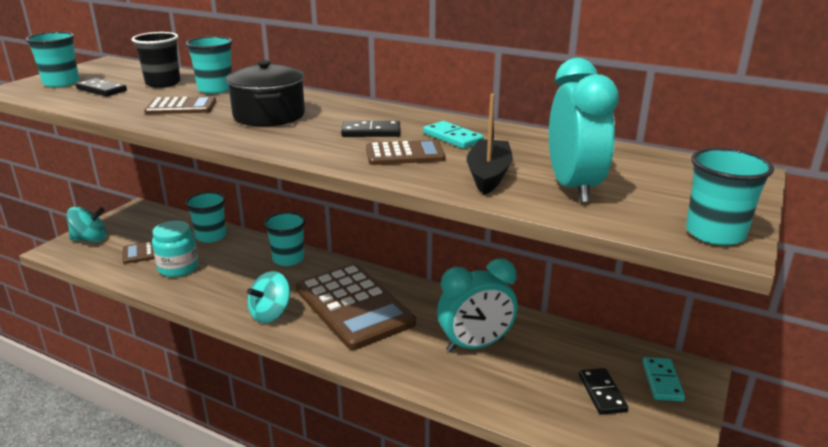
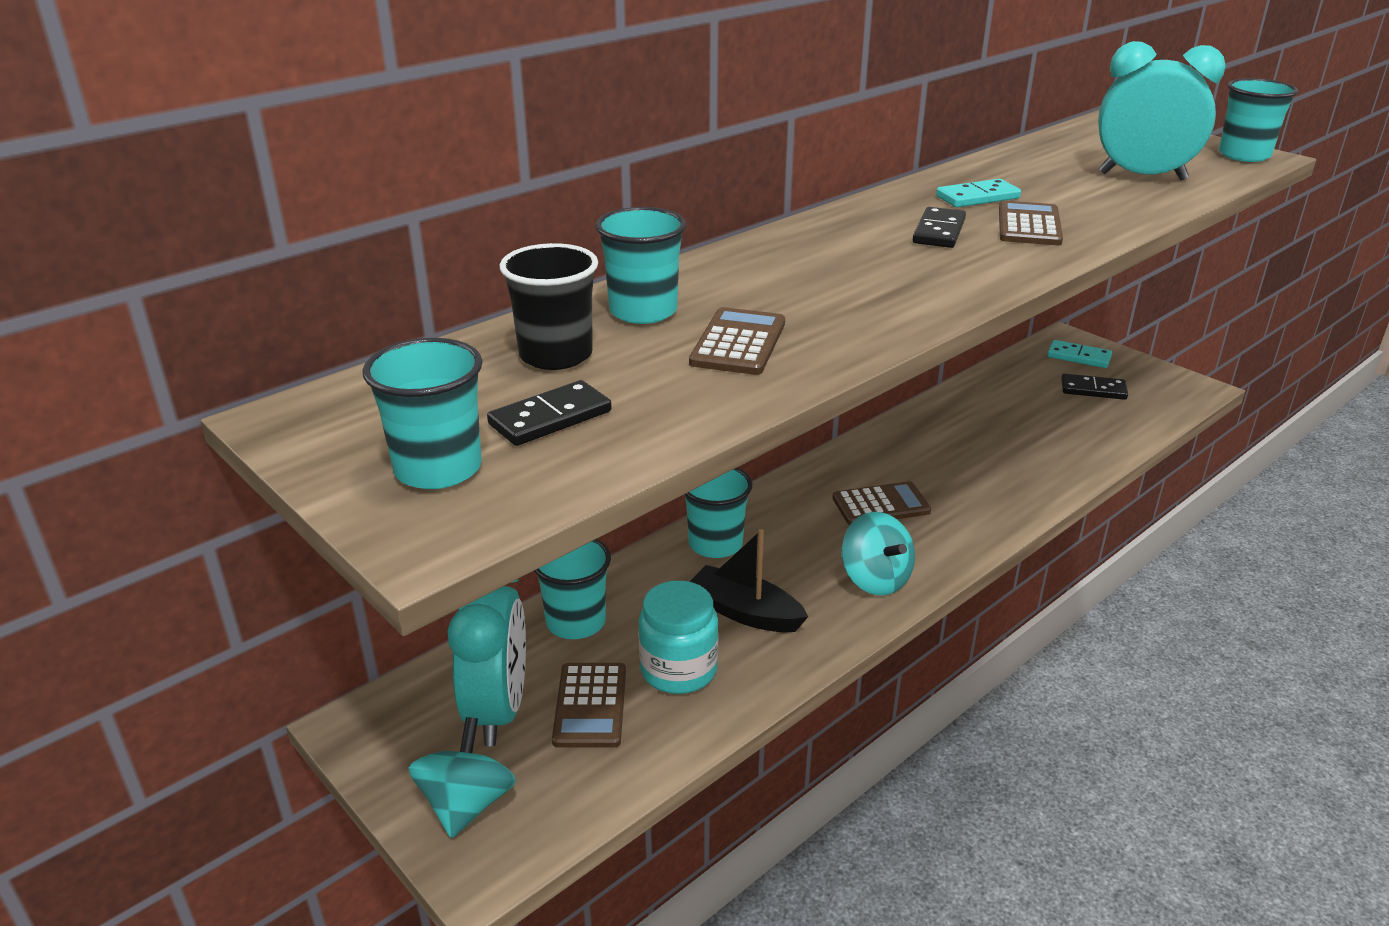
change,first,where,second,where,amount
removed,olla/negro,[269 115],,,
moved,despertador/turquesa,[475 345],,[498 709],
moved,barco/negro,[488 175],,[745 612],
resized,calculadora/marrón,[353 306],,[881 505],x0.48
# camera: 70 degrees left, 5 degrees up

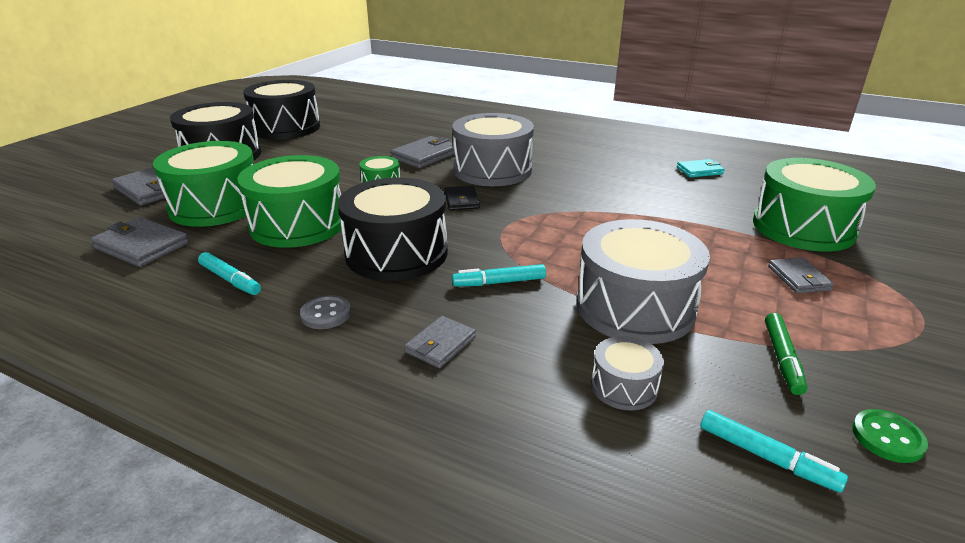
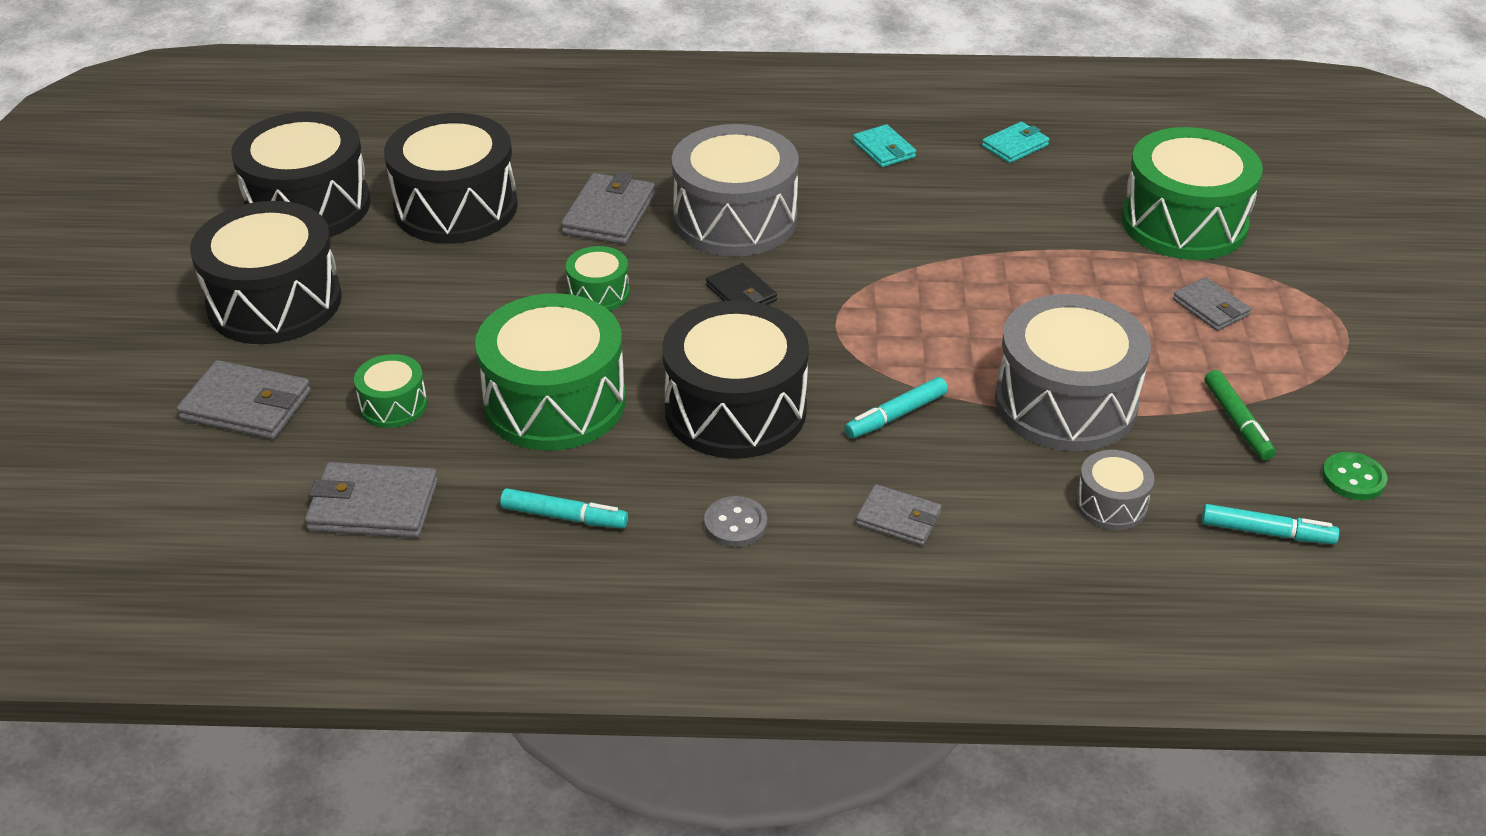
change,first,where,second,where,amount
added,,,tambor/negro,[456 207],
added,,,cartera/turquesa,[884 149],
turned,cartera/gris,[440 345],,[898 519],75 degrees counterclockwise
resized,tambor/verde,[216 206],,[393 405],x0.47
# camera: 25 degrees left, 10 degrees up

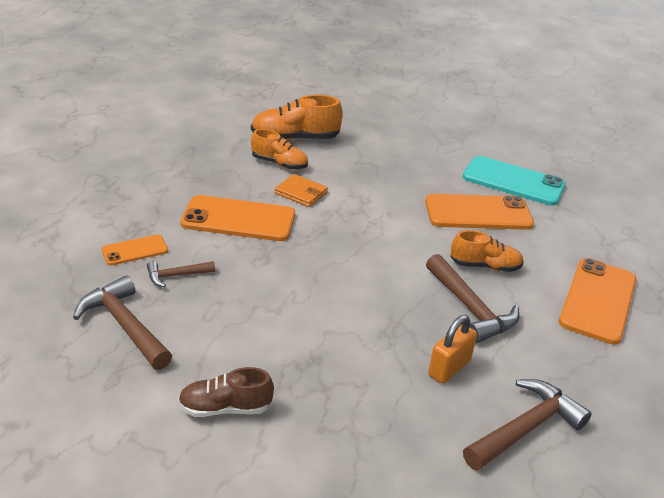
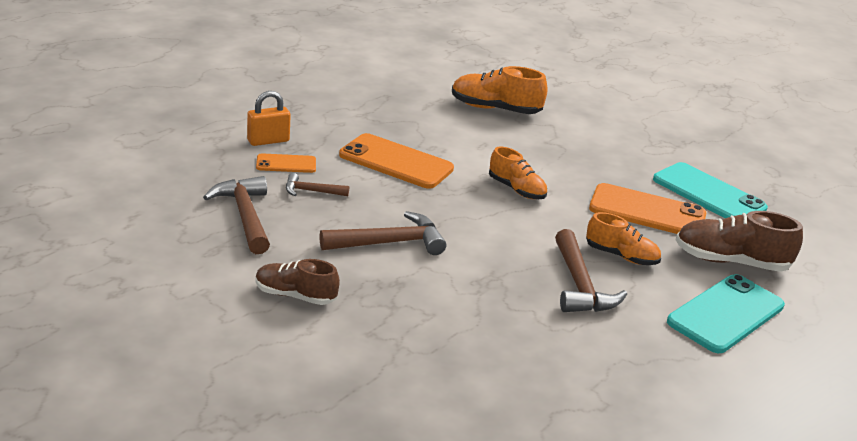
change,first,where,second,where,amount
removed,cartera/naranja,[301 193],,,
added,,,zapato/marrón,[730 262],
moved,zapato/naranja,[279 163],,[516 189],
moved,candado/naranja,[449 368],,[268 141],
moved,martillo/marrón,[526 428],,[390 243],
recoloured,móvil/naranja,[598 300],móvil/turquesa,[726 314],
# camera: 20 degrees right, 5 degrees down

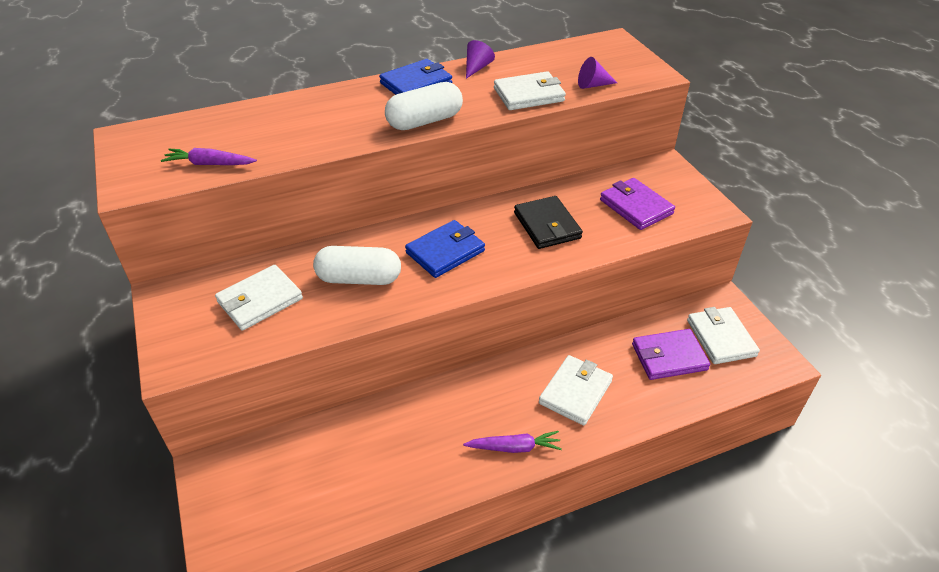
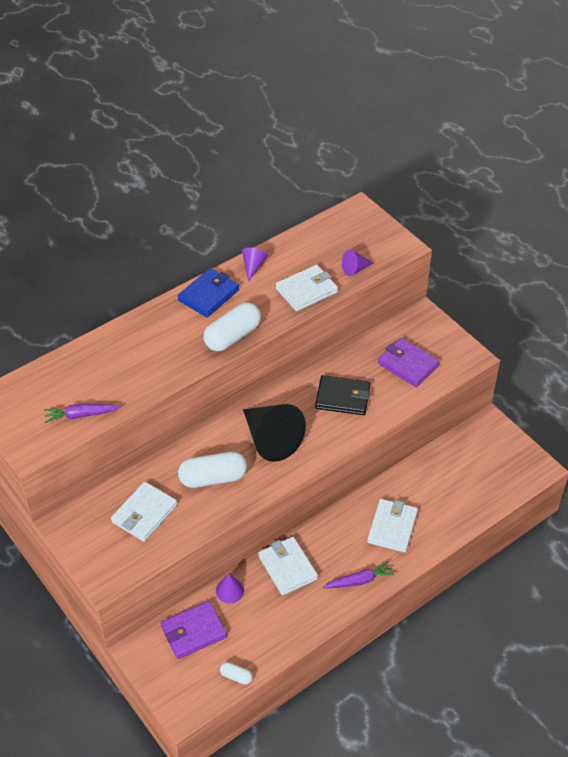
change,first,where,second,where,amount
added,,,cono/morado,[229 590],
added,,,cápsula/blanco,[236 676],
moved,cartera/morado,[669 357],,[193 632],
moved,cartera/blanco,[721 338],,[287 567],
replaced,cartera/azul,[445 252],cono/negro,[271 439],
turned,cartera/negro,[547 225],,[342 397],45 degrees counterclockwise
# camera: 15 degrees left, 5 degrees up

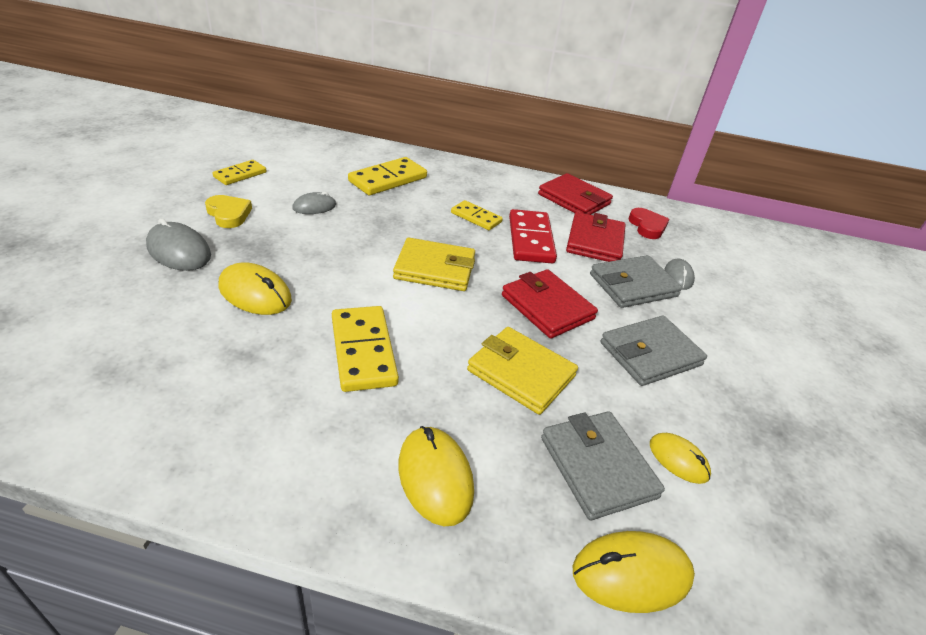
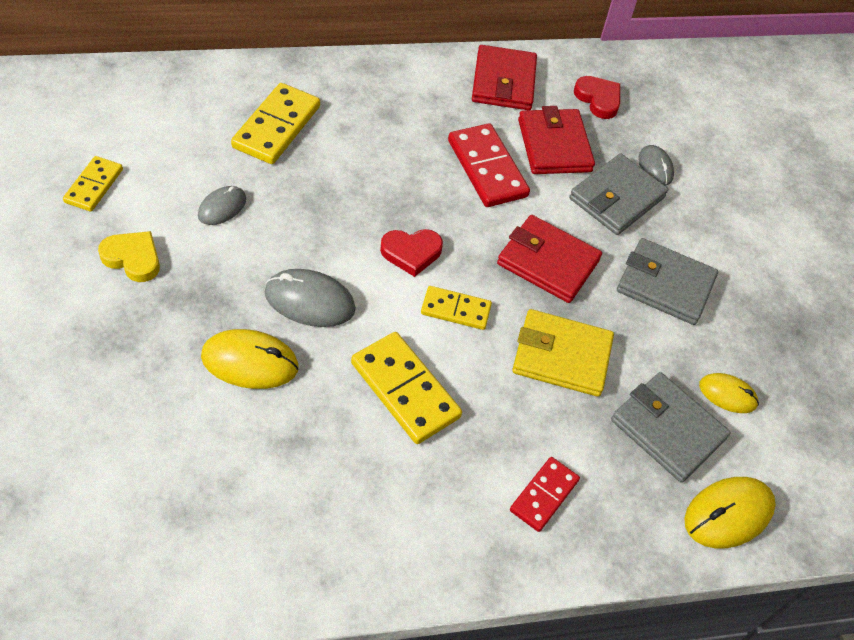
change,first,where,second,where,amount
moved,ratón/gris,[179 251],,[309 301],
moved,ficha de dominó/amarillo,[476 217],,[455 310],
replaced,cartera/amarillo,[435 269],corazón/rojo,[411 253],
replaced,ratón/amarillo,[435 477],ficha de dominó/rojo,[544 495],
turned,cartera/rojo,[574 199],,[503 82],75 degrees clockwise
turned,cartera/gris,[650 354],,[665 285],75 degrees clockwise
# camera: 25 degrees left, 15 degrees up

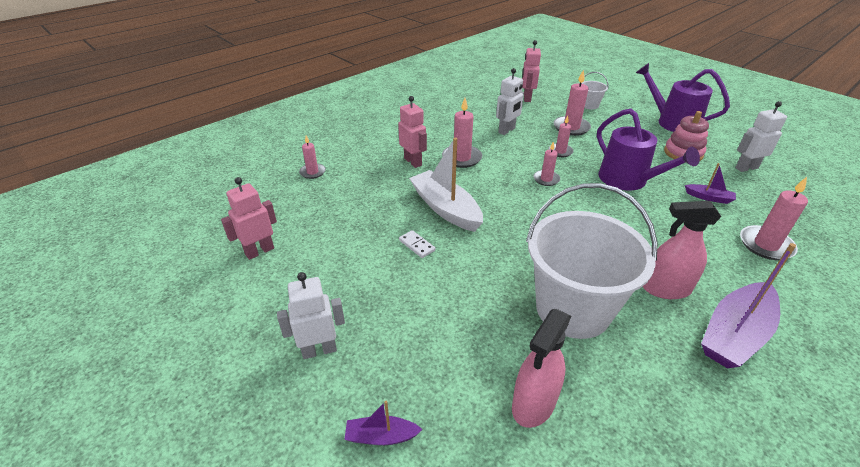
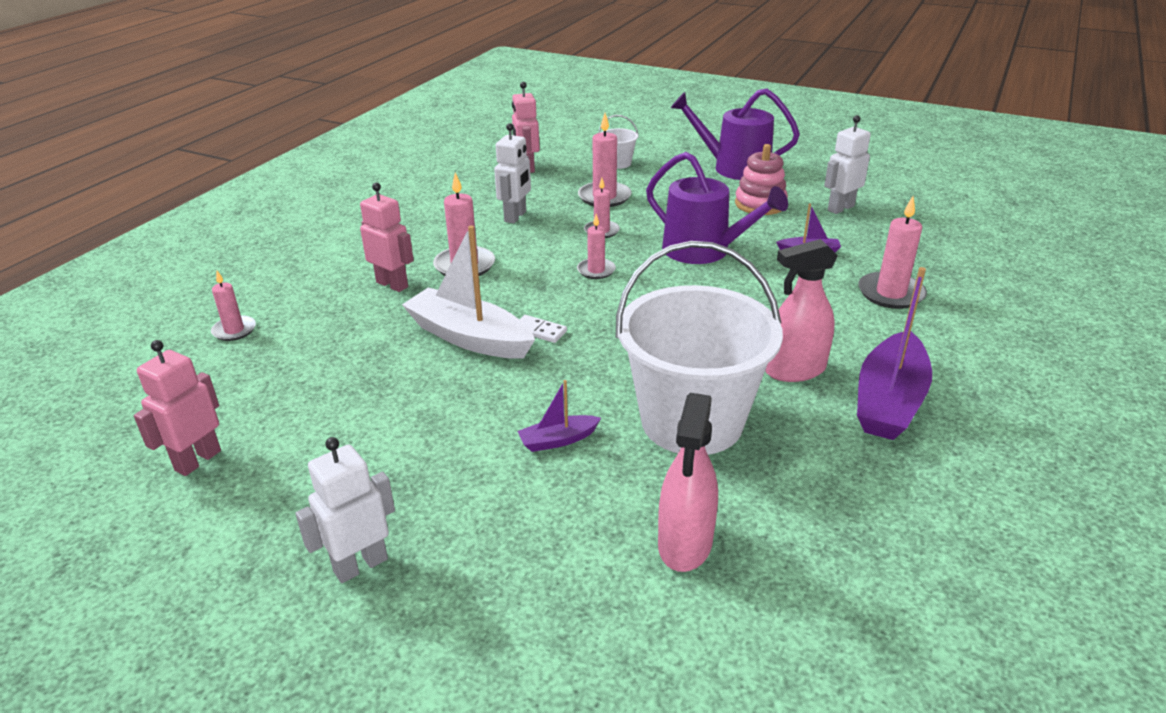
change,first,where,second,where,amount
moved,barco/morado,[381 436],,[558 440],
moved,ficha de dominó/blanco,[417 245],,[539 331],
# camera: 20 degrees left, 5 degrees down

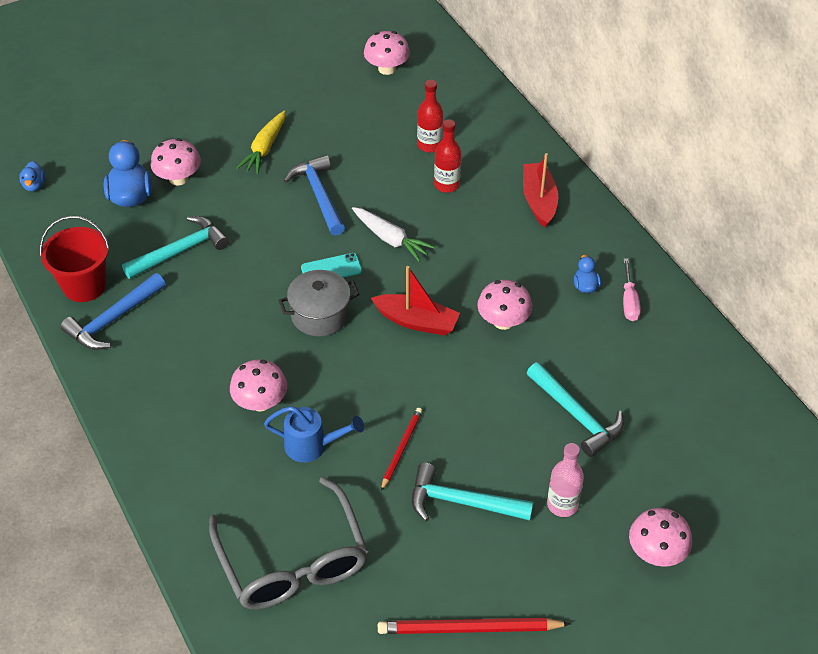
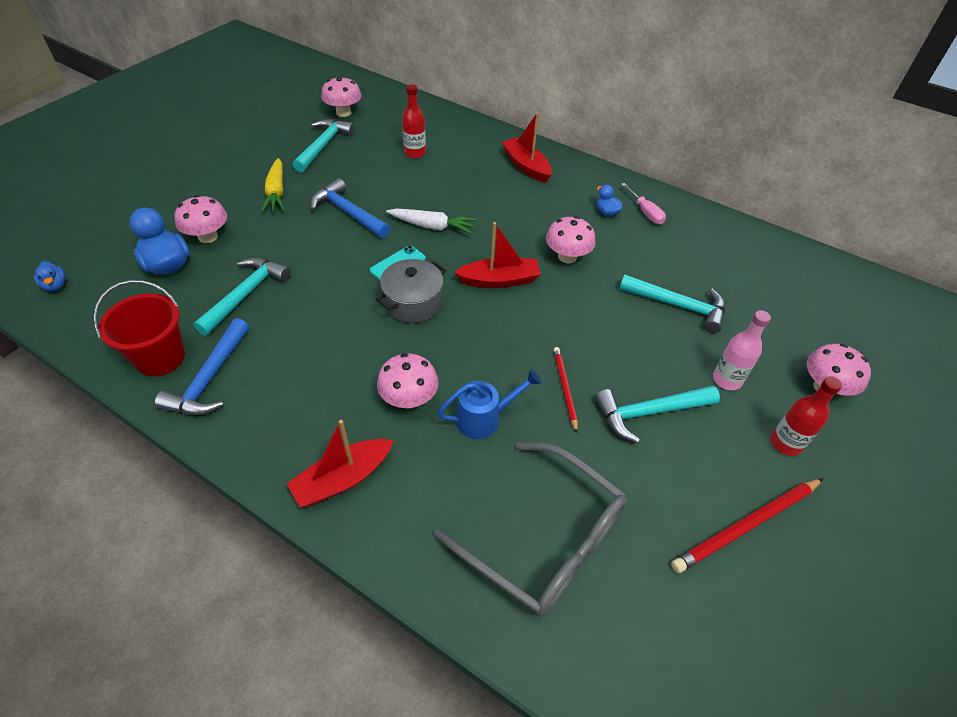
change,first,where,second,where,amount
added,,,barco/rojo,[343 479],
added,,,martillo/turquesa,[323 145],
moved,botella/rojo,[447 185],,[785 443],
# camera: 30 degrees left, 0 degrees up

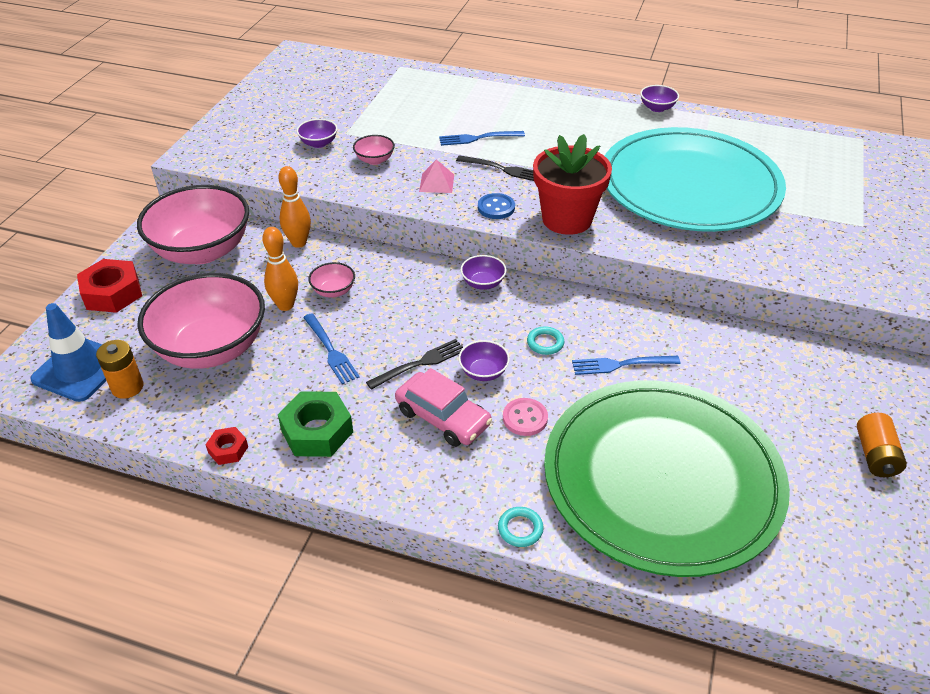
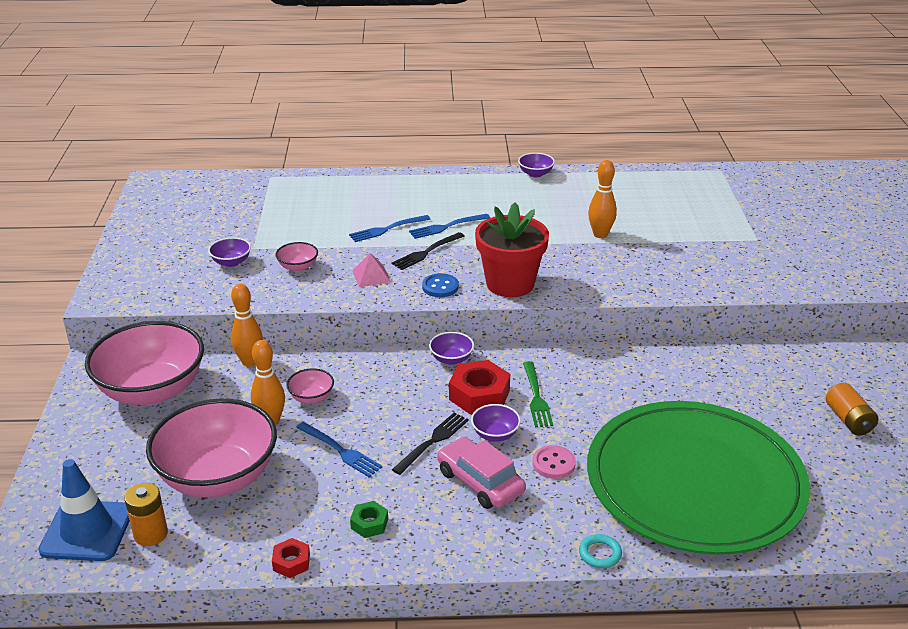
change,first,where,second,where,amount
moved,tuerca/rojo,[112 293],,[479 395],
moved,tenedor/azul,[621 364],,[447 227],
replaced,anillo/turquesa,[545 343],tenedor/verde,[536 397],
replaced,plato/turquesa,[689 185],bolo/naranja,[600 234],
turned,coche/rosa,[443 417],,[480 482],150 degrees counterclockwise
turned,tenedor/negro,[503 169],,[426 252],135 degrees clockwise
resized,tuerca/verde,[317 431],,[369 524],x0.53
# camera: 20 degrees left, 10 degrees down

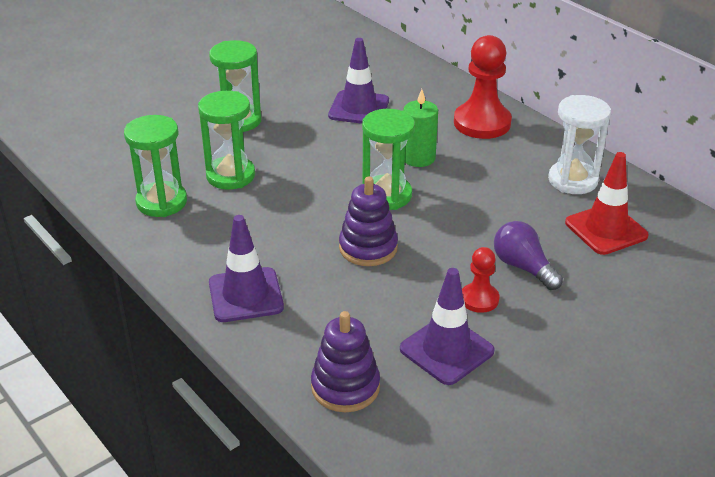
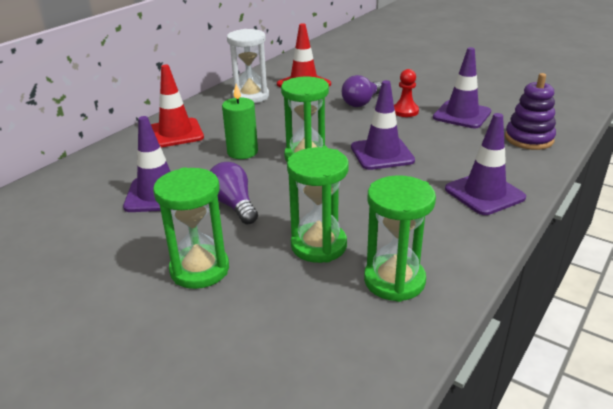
change,first,where,second,where,amount
added,,,bombilla/morado,[234 205],
replaced,juguete apilable/morado,[368 248],cono de tráfico/morado,[382 154],
replaced,peón/rojo,[482 123],cono de tráfico/rojo,[176 133],
# camera: 105 degrees left, 5 degrees down

